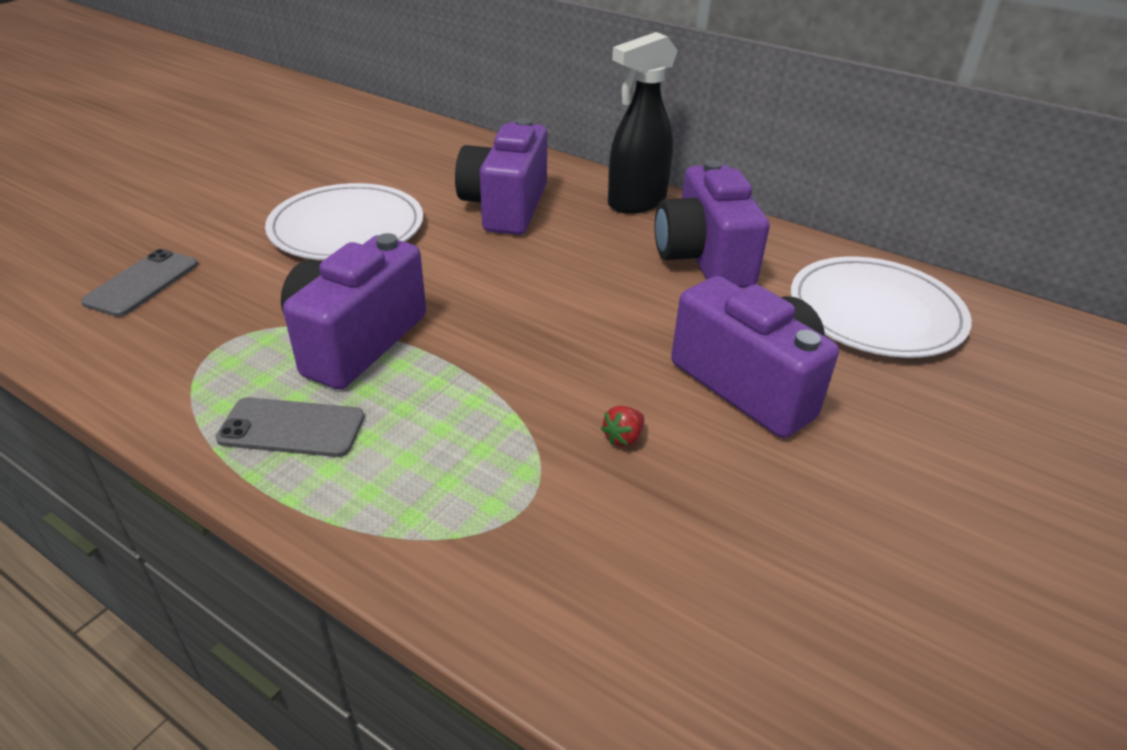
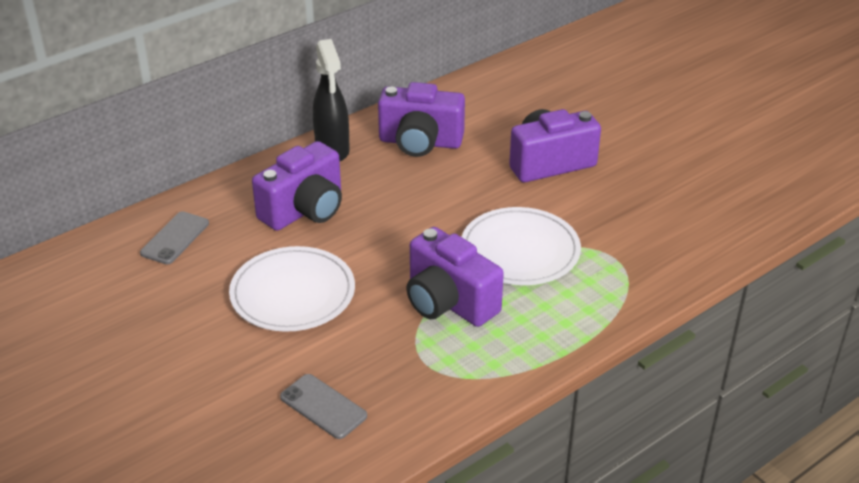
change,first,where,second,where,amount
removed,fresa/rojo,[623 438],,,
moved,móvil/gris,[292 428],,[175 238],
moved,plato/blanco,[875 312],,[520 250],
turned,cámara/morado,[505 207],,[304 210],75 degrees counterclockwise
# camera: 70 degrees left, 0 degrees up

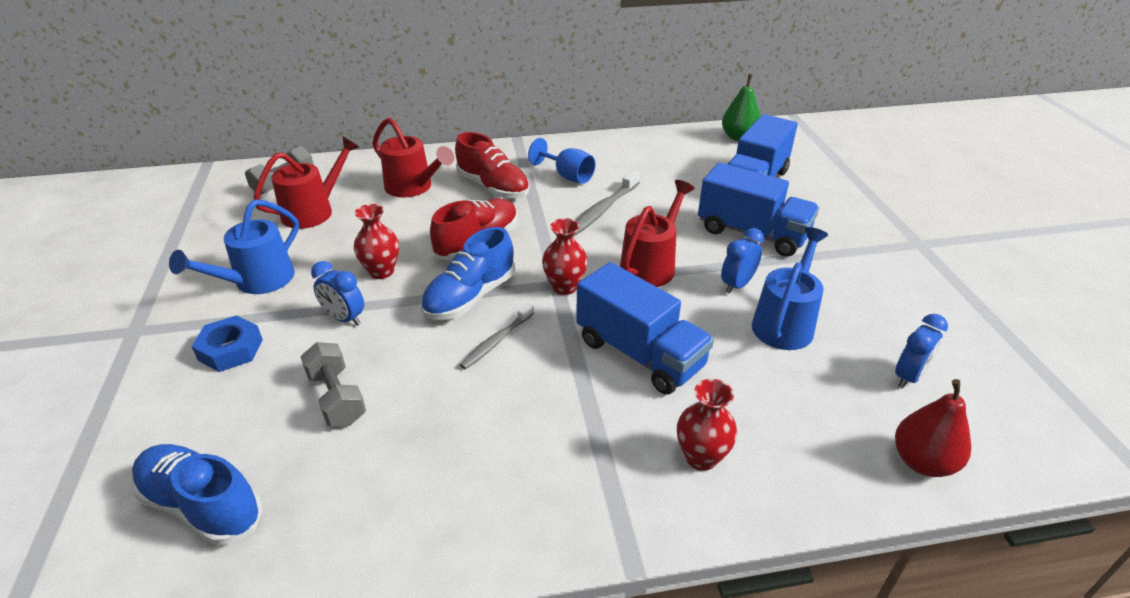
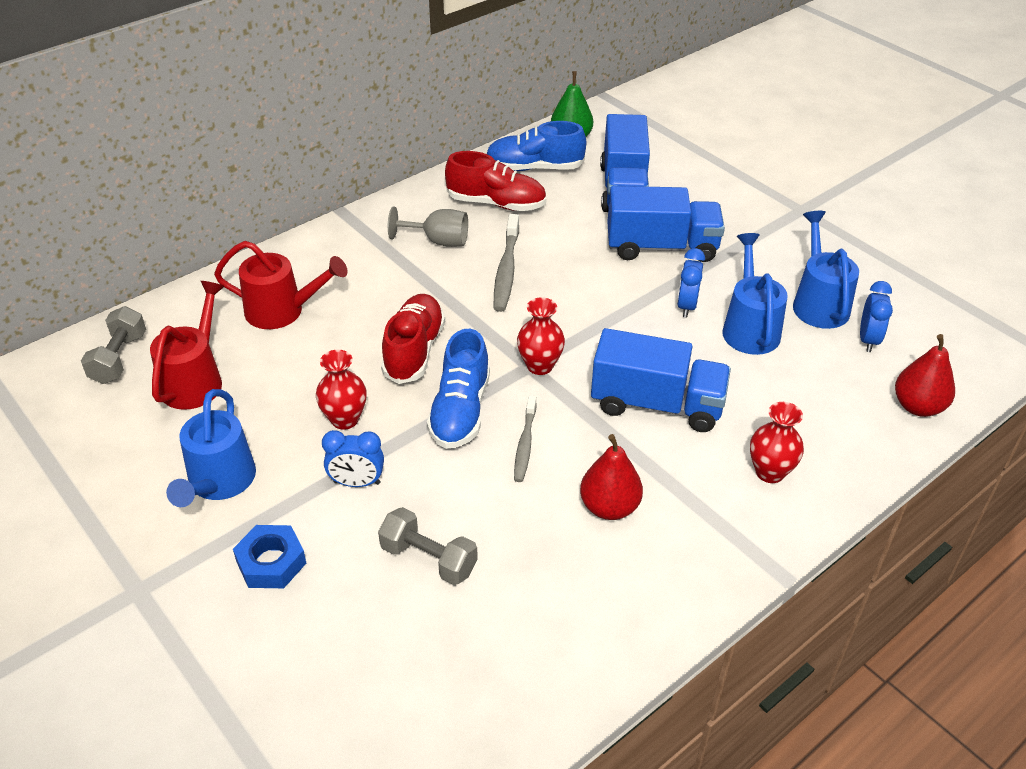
change,first,where,second,where,amount
removed,regadera/rojo,[651 265],,,
added,,,pera/rojo,[609 507],
added,,,regadera/azul,[818 302],
moved,zapato/azul,[202 505],,[534 168],
moved,zapato/rojo,[493 187],,[496 203],
recoloured,copa/azul,[567 176],copa/gris,[438 241],
# camera: 30 degrees left, 5 degrees up

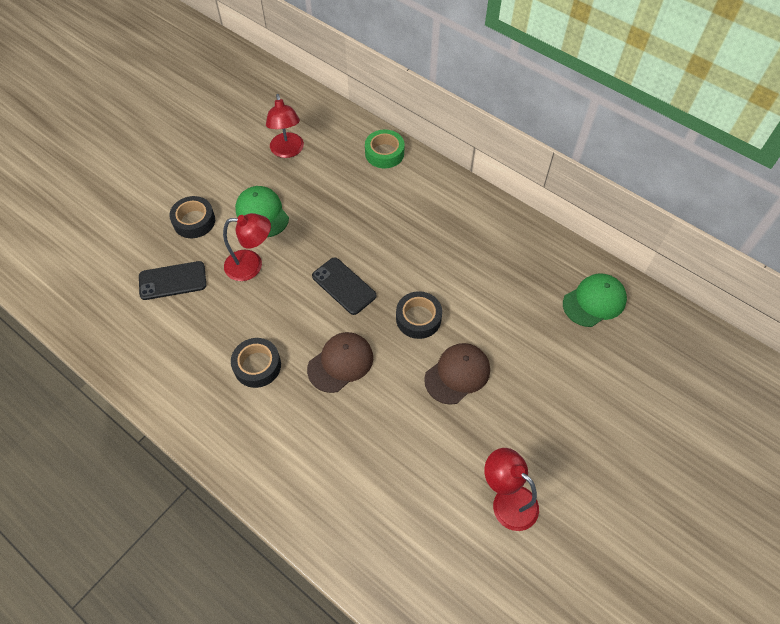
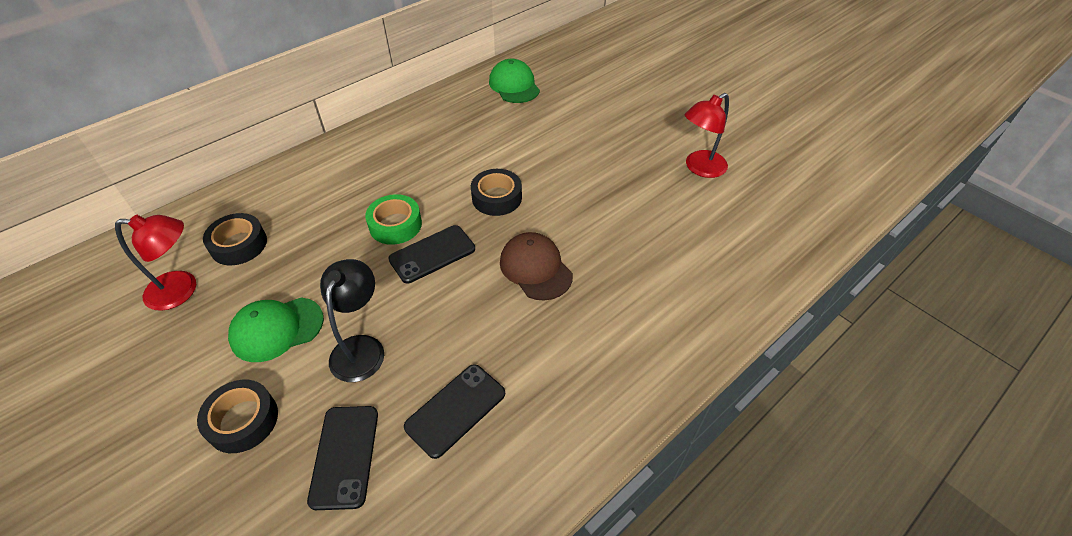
change,first,where,second,where,amount
removed,gorra/marrón,[457 374],,,
added,,,móvil/negro,[455 410],
moved,cinta adhesiva/negro,[257 366],,[239 245],
moved,cinta adhesiva/verde,[384 153],,[395 225],
recoloured,lámpara/rojo,[251 265],lámpara/negro,[361 348],
# camera: 80 degrees left, 10 degrees down

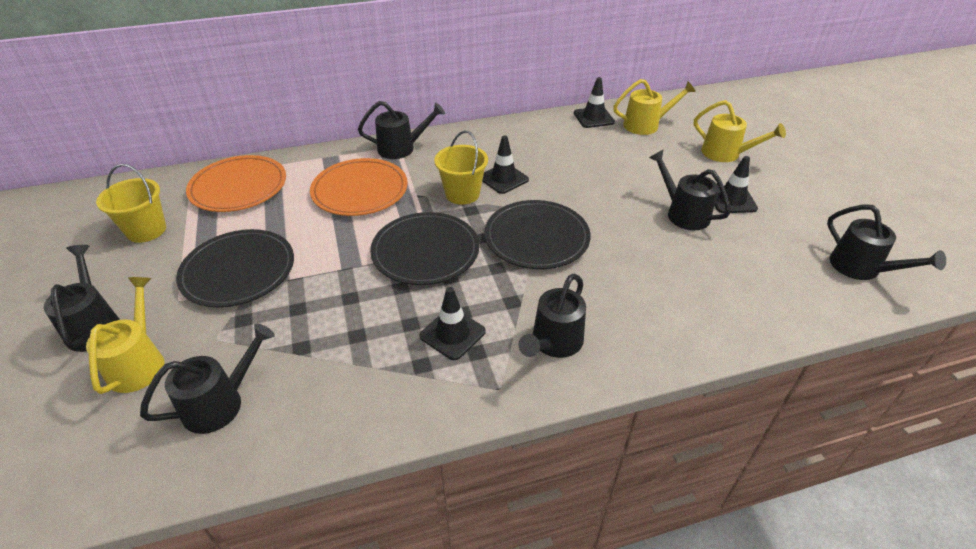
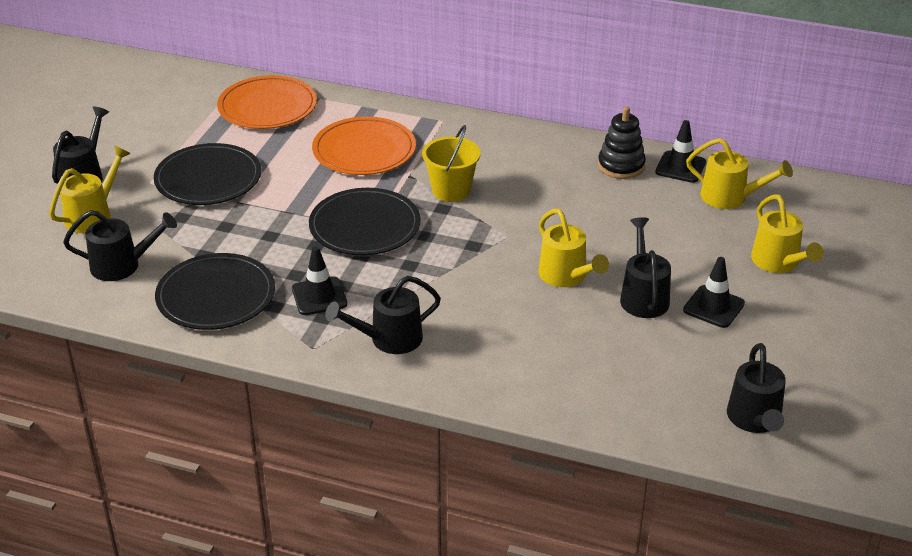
change,first,where,second,where,amount
removed,balde/amarillo,[146 230],,,
removed,regadera/negro,[402 148],,,
removed,cono de tráfico/negro,[503 179],,,
added,,,regadera/amarillo,[567 276],
added,,,juguete apilable/negro,[621 166],
moved,plato/negro,[536 237],,[216 296],
# camera: 35 degrees right, 5 degrees down

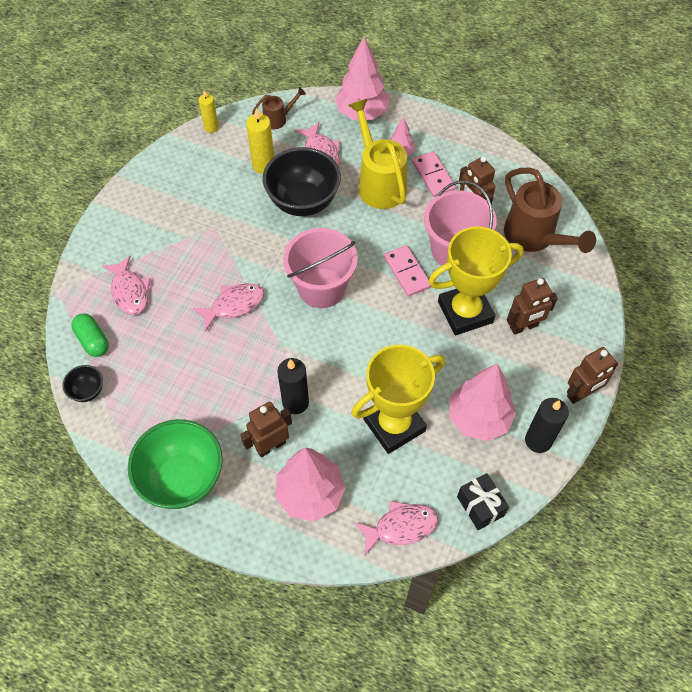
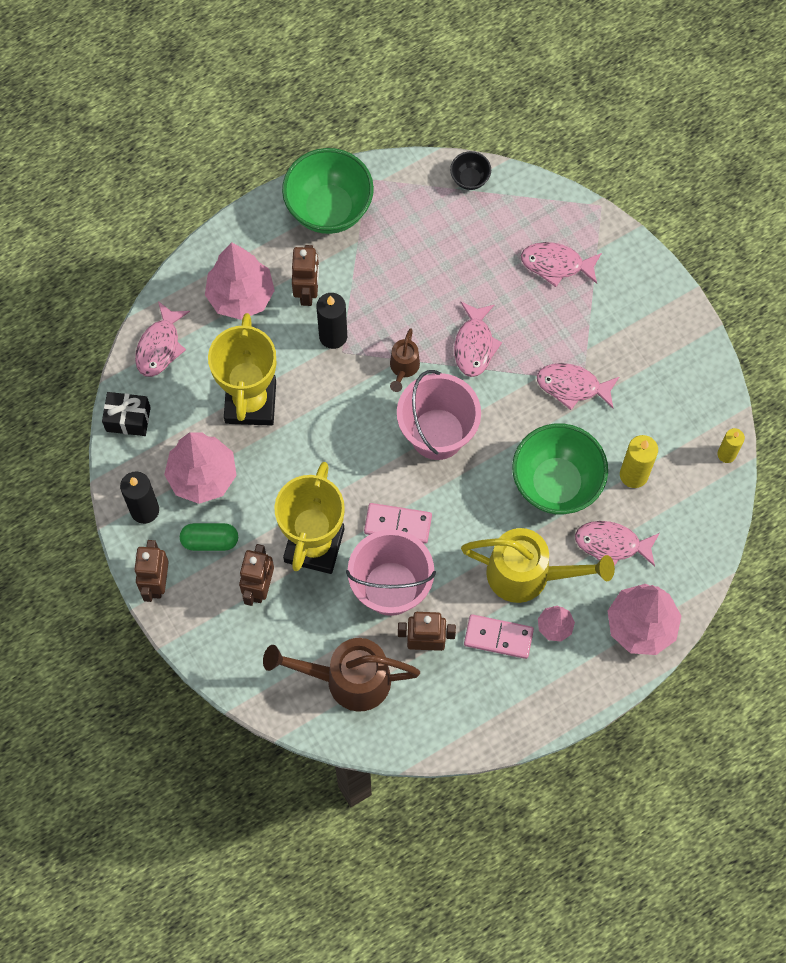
change,first,where,second,where,amount
added,,,pez/rosa,[572 386],
moved,cápsula/verde,[93 340],,[210 540],
moved,regadera/marrón,[278 119],,[403 368],
recoloured,cuenco/negro,[303 202],cuenco/verde,[556 483],
# camera: 125 degrees right, 10 degrees up

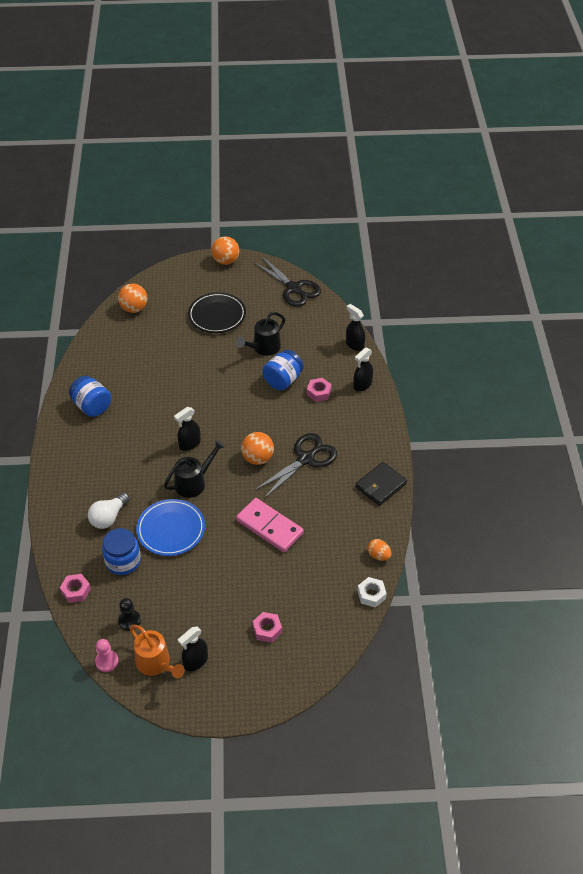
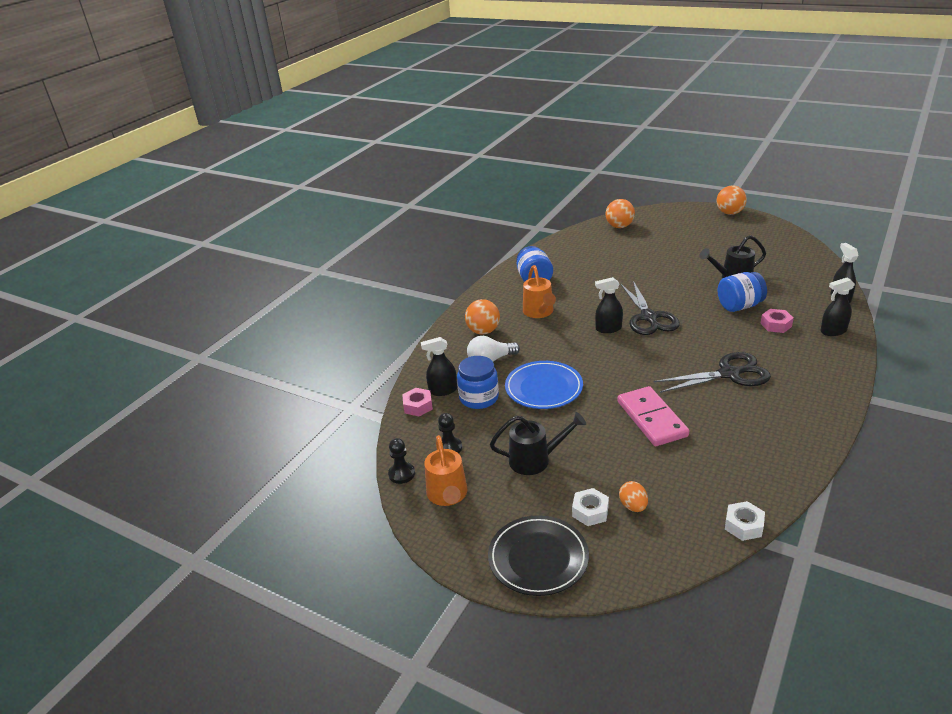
change,first,where,second,where,amount
removed,cartera/negro,[381 485],,,
added,,,regadera/naranja,[539 312],
moved,regadera/negro,[194 482],,[536 460],
moved,pulverizador/negro,[195 661],,[443 390],
moved,plato/negro,[217 315],,[538 558],
moved,pelota/naranja,[258 458],,[483 331],
moved,tijeras/negro,[293 288],,[648 317],
moved,huevo/naranja,[378 555],,[633 506],
recoloured,peón/rosa,[107 661],peón/negro,[401 474],
recoloured,tuerca/rosa,[267 629],tuerca/blanco,[590 511],
# camera: 35 degrees right, 15 degrees down

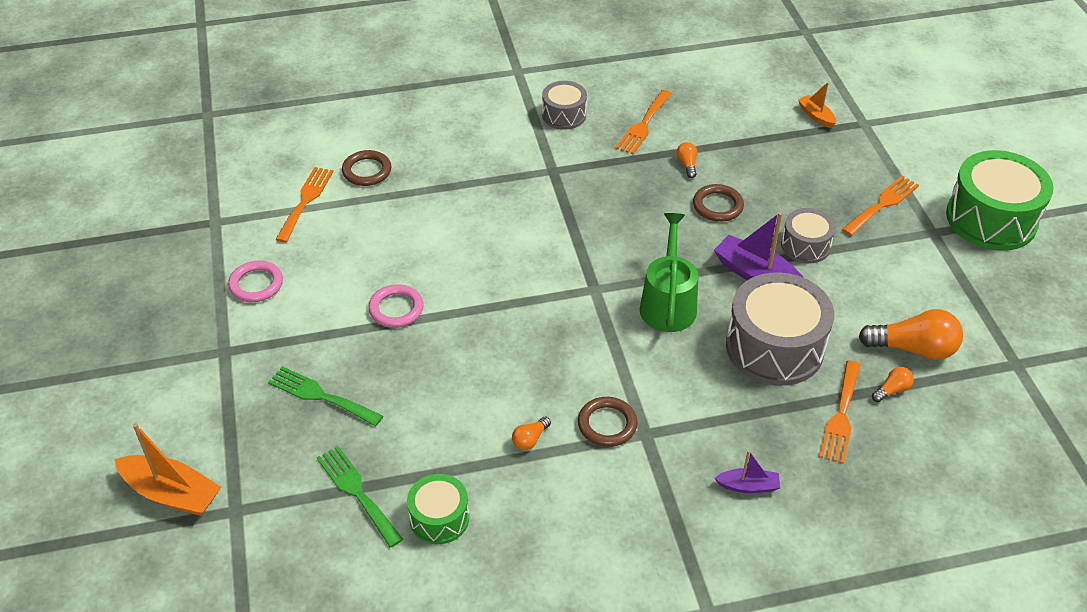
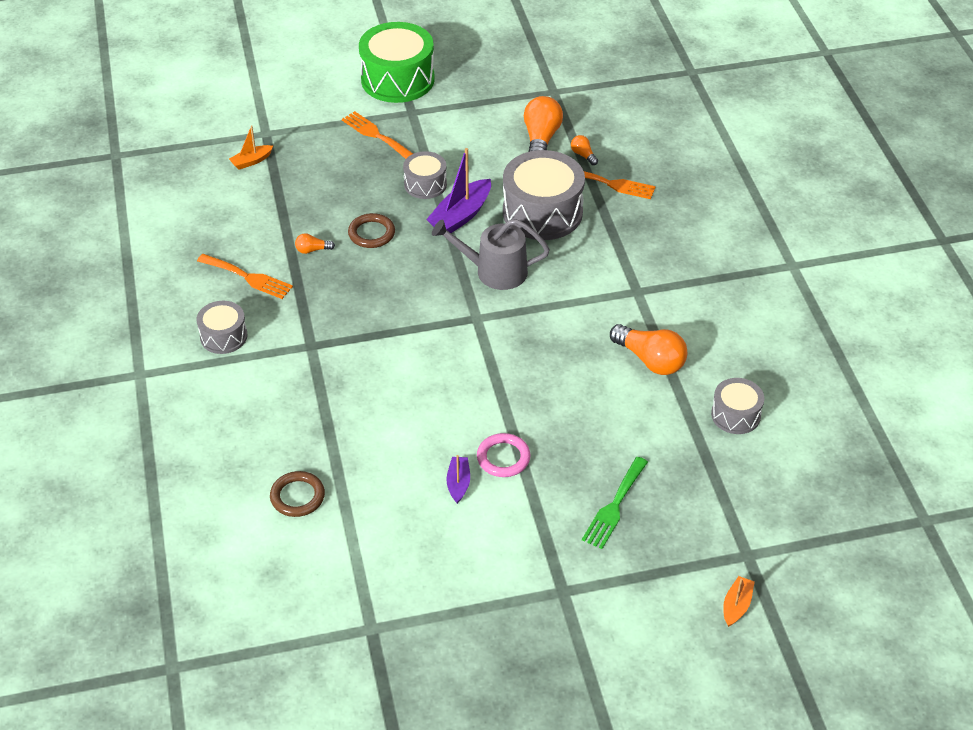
change,first,where,second,where,amount
removed,anillo/rosa,[256 284],,,
removed,tenedor/naranja,[305 201],,,
removed,tenedor/verde,[357 492],,,
removed,anillo/marrón,[607 424],,,
moved,barco/morado,[748 486],,[458 483],
recoloured,tambor/verde,[439 518],tambor/gris,[735 415],
recoloured,regadera/verde,[668 304],regadera/gris,[495 271],
resized,barco/naranja,[171 493],,[736 606],x0.56
resized,bombilla/naranja,[530 439],,[650 360],x2.09
# camera: 90 degrees left, 0 degrees up

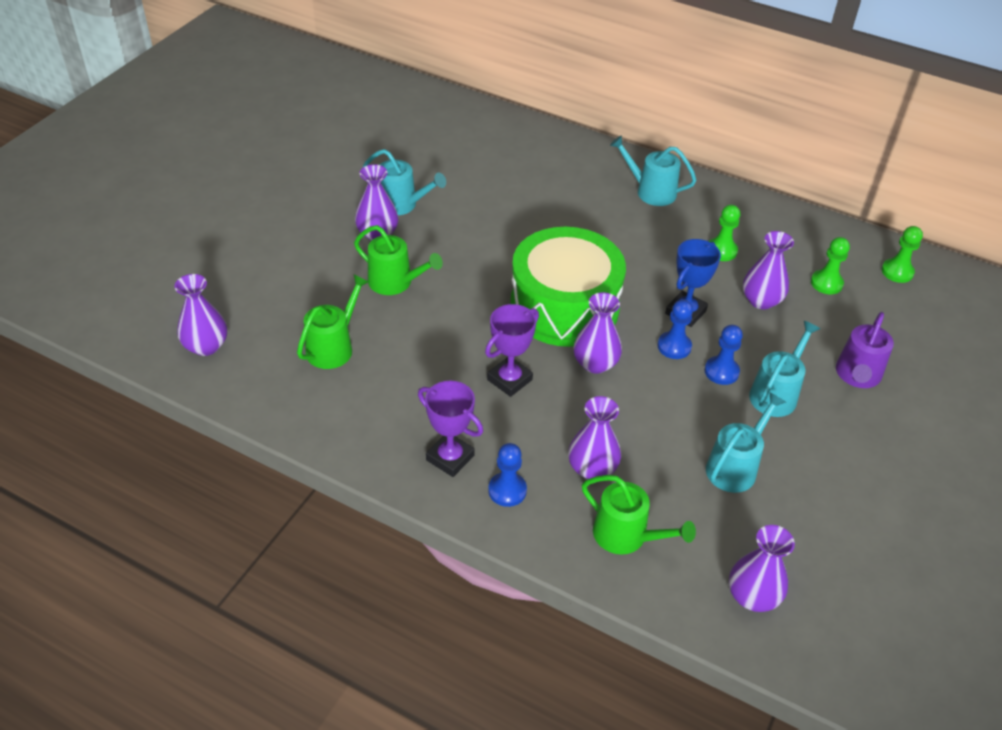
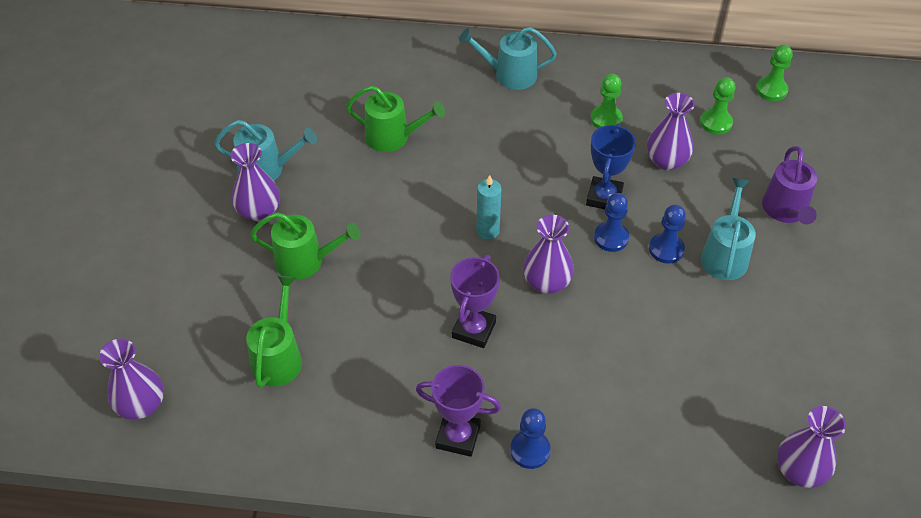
change,first,where,second,where,amount
removed,florero/morado,[592 468],,,
removed,regadera/turquesa,[735 467],,,
moved,regadera/verde,[626 536],,[393 137],
replaced,tambor/verde,[564 307],vela/turquesa,[488 231],
# camera: 20 degrees left, 5 degrees up

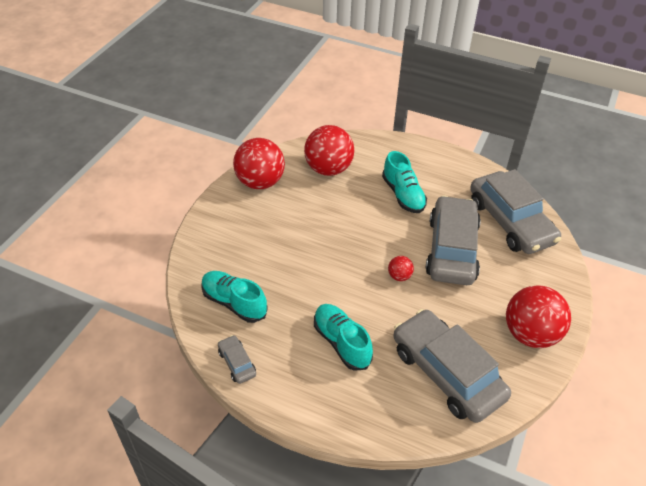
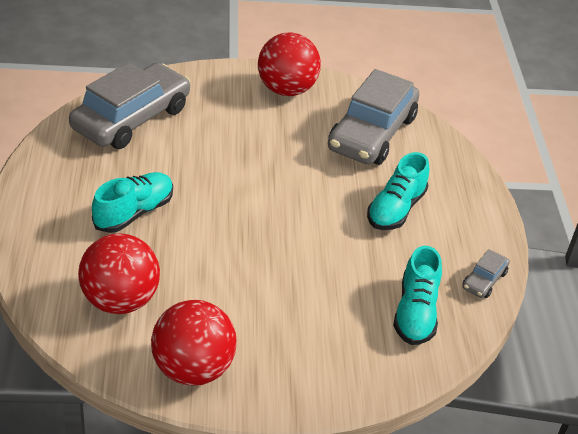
change,first,where,second,where,amount
removed,pelota/rojo,[399 276],,,
removed,coche/gris,[452 249],,,
# camera: 120 degrees left, 5 degrees down

